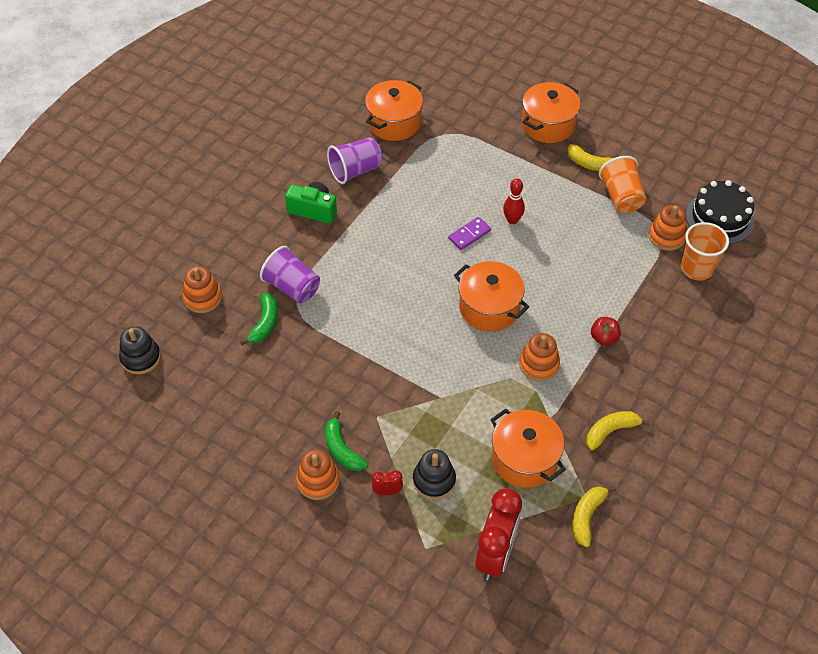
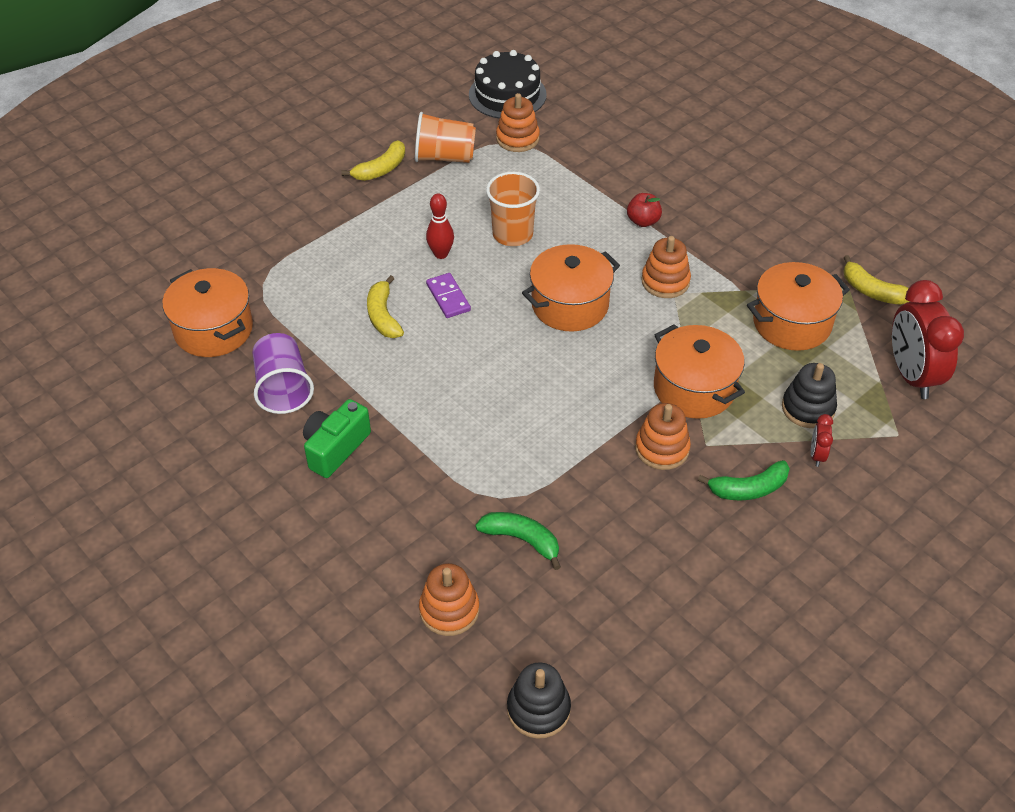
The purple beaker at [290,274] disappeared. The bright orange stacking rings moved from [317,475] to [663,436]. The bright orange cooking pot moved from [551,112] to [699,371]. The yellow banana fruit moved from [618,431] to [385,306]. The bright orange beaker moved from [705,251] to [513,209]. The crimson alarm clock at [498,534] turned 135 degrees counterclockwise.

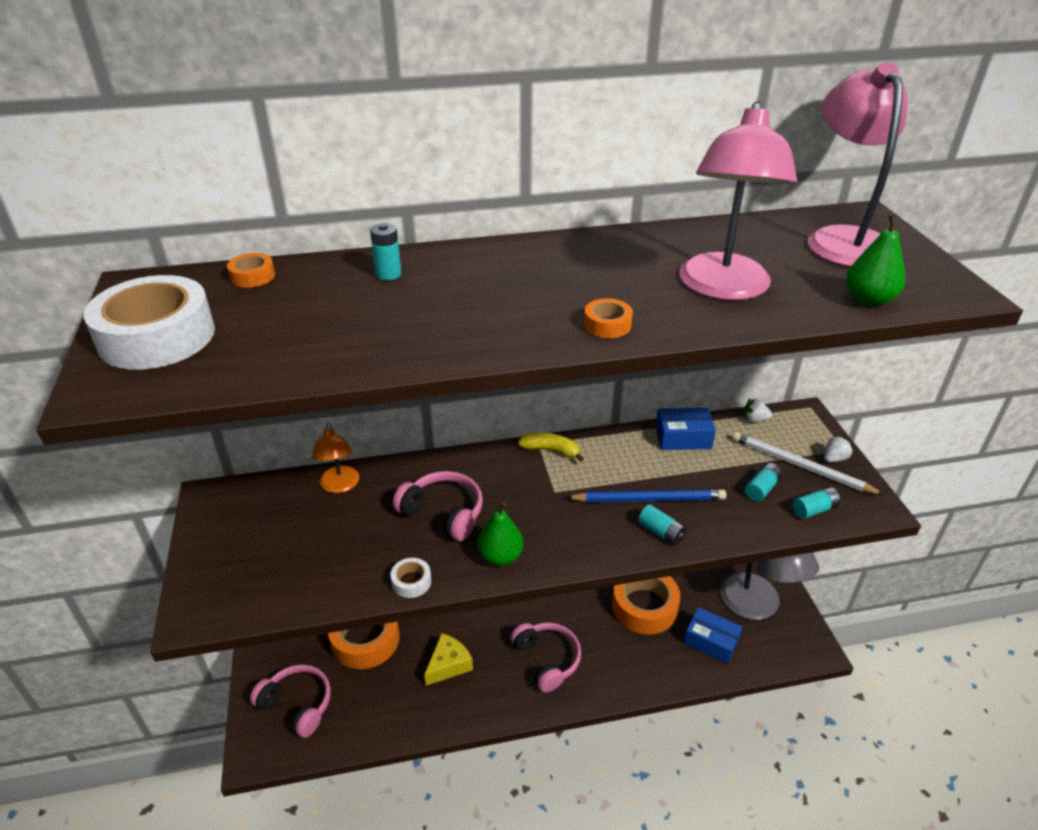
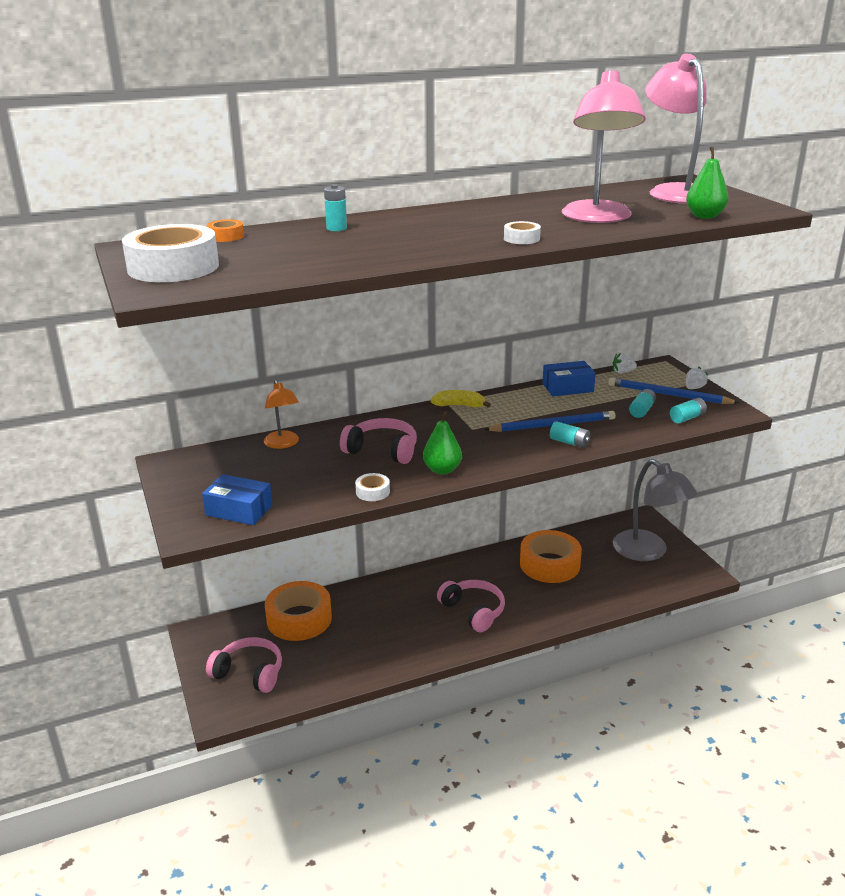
The yellow cheese wedge at [448,659] disappeared. The royal blue package moved from [713,635] to [237,499]. The bright orange sticky tape at [608,318] became the pure white sticky tape at [522,232]. The pure white pencil at [808,463] became the royal blue pencil at [673,390].

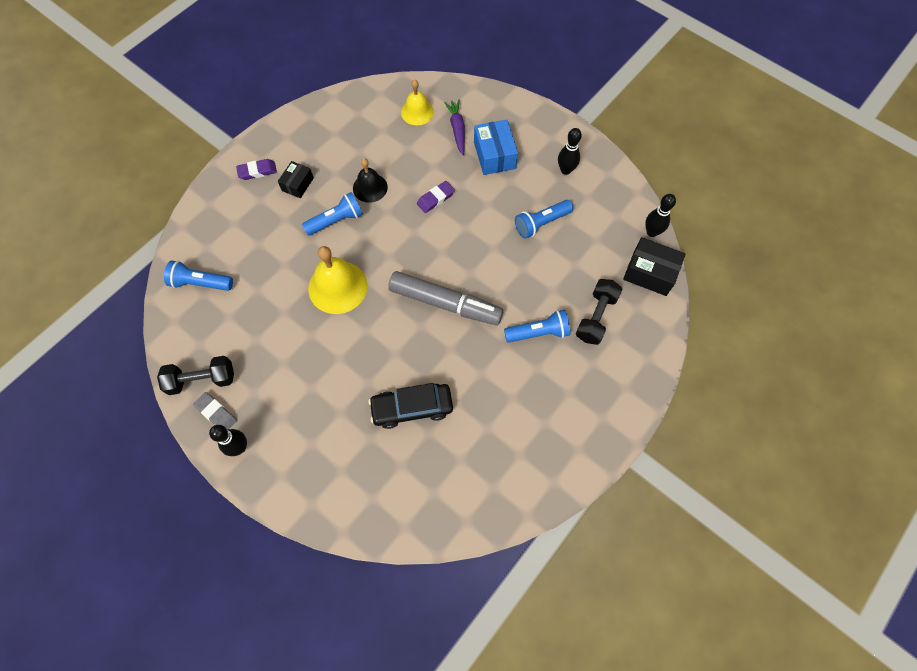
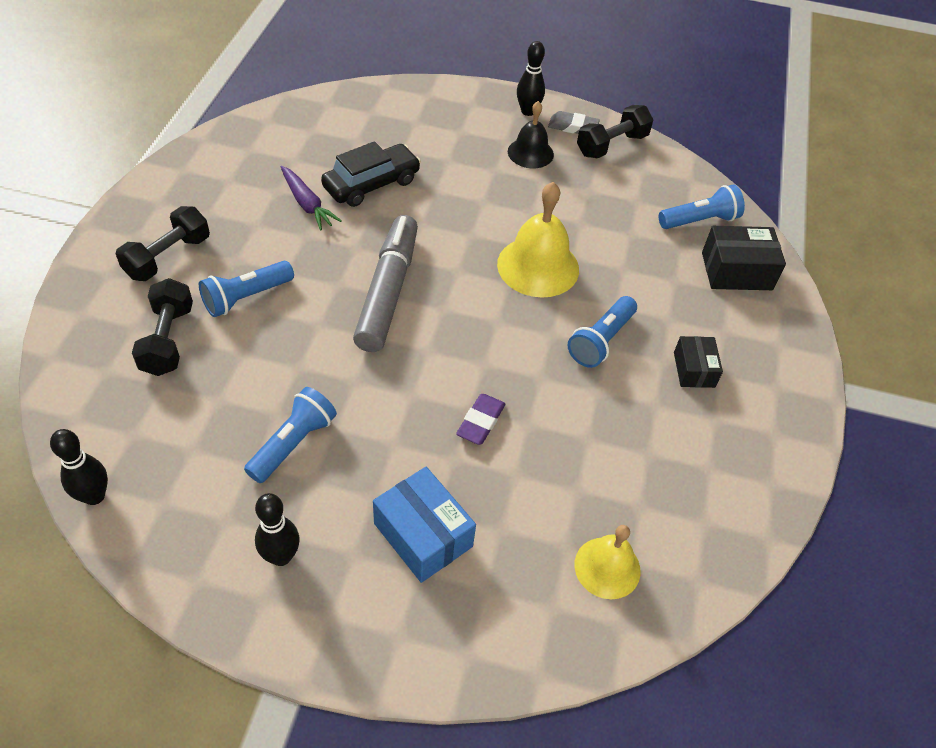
The purple eraser at [256,169] disappeared. The black dumbbell at [163,243] appeared. The black bell moved from [370,180] to [531,134]. The purple root vegetable moved from [454,127] to [311,198]. The black package moved from [654,266] to [744,258]. The gray marker at [446,298] turned 105 degrees clockwise.

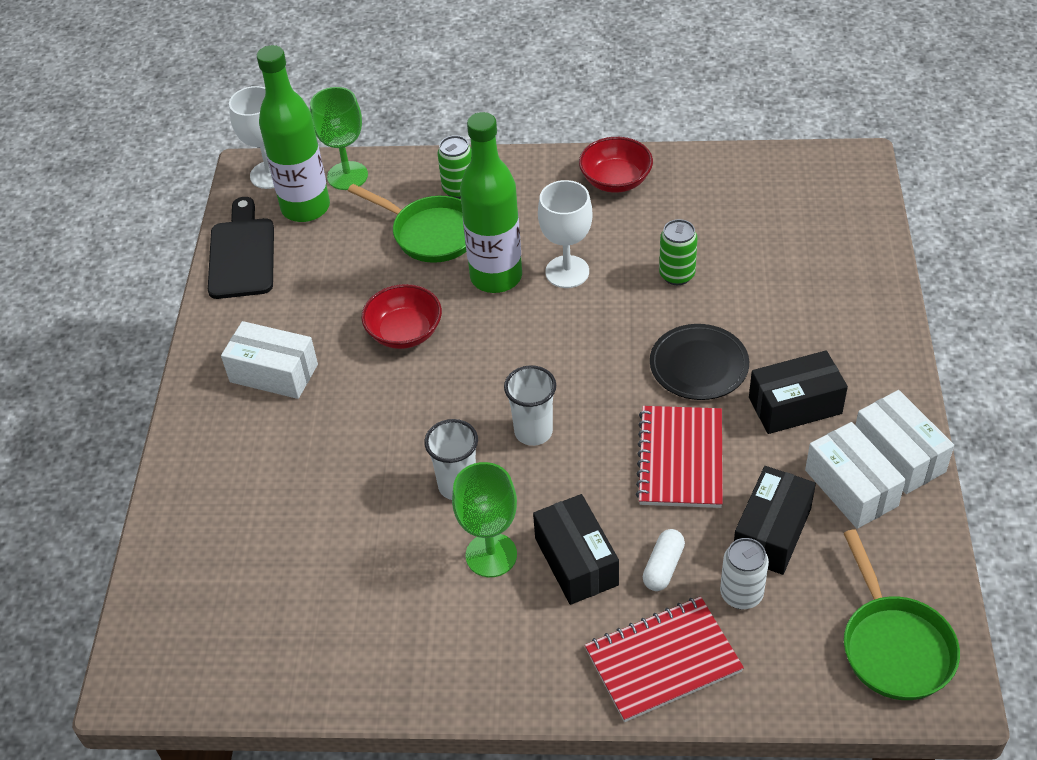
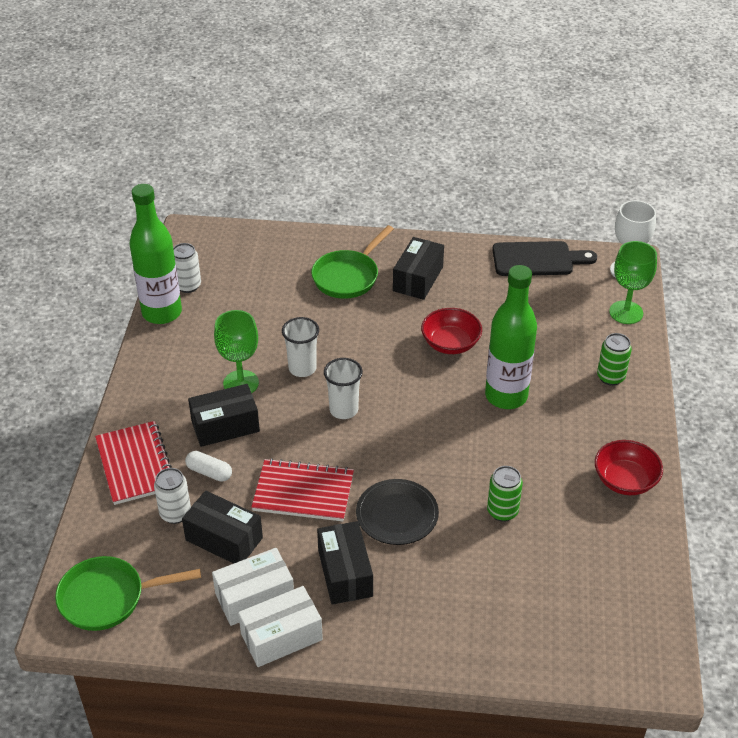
The pure white goblet at [565,234] disappeared. The pure white soda can at [187,268] appeared. The emerald flask moved from [293,133] to [155,254]. The emerald skillet moved from [407,223] to [352,262]. The pure white package at [269,360] became the black package at [418,268].

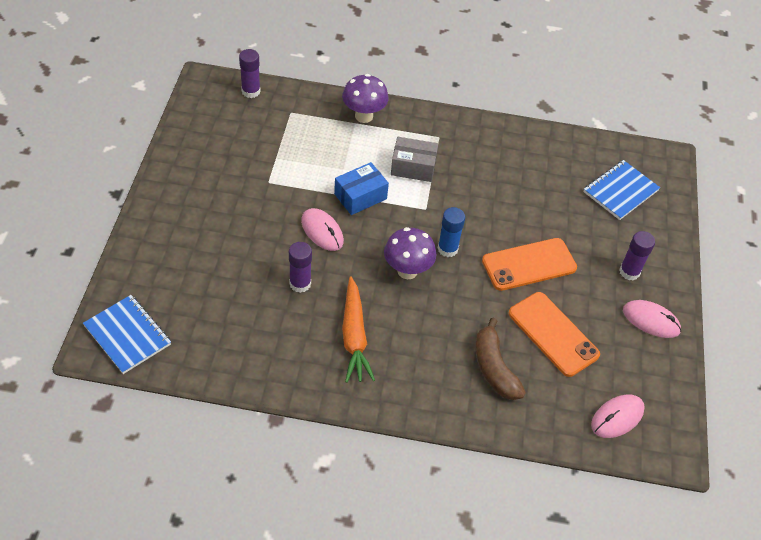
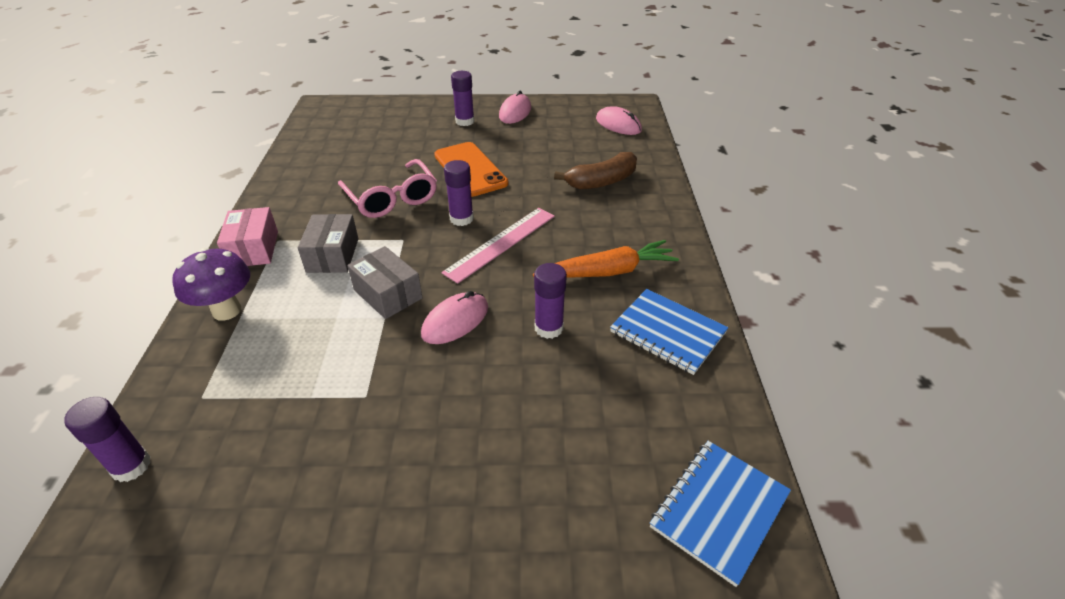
The bright orange smartphone at [554,334] disappeared. The rosy package at [247,236] appeared. The rosy glasses at [387,188] appeared. The royal blue notepad moved from [621,190] to [669,332]. The purple toadstool at [410,253] was replaced by the rosy ruler at [498,246]. The royal blue package at [361,188] became the gray package at [385,282]. The royal blue glue stick at [451,232] became the purple glue stick at [459,193].

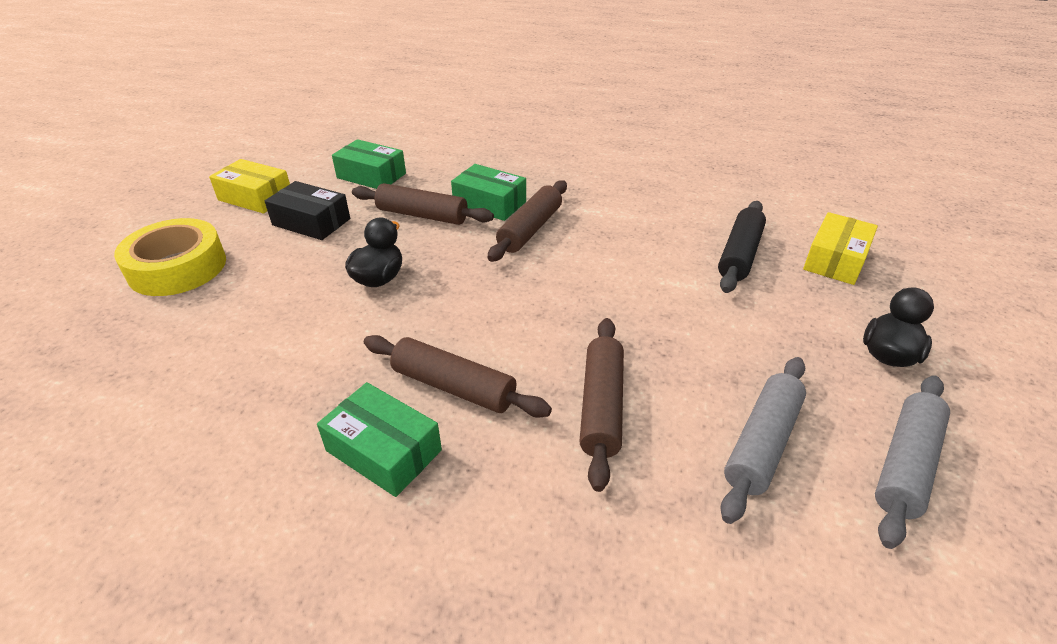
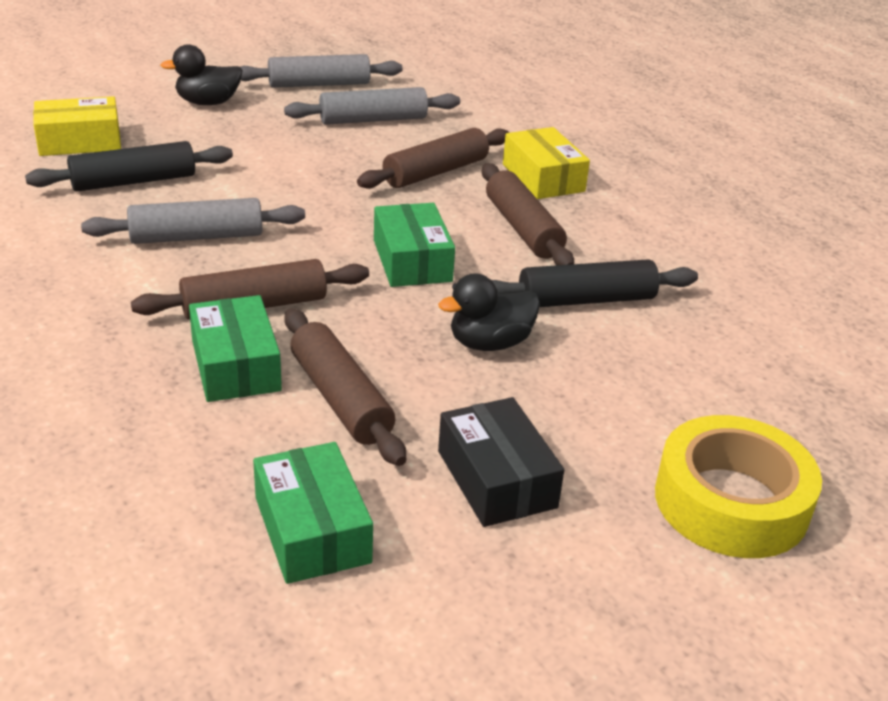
The gray dough roller at [193,221] appeared. The black dough roller at [594,283] appeared. The yellow package moved from [249,186] to [546,163]. The emerald package moved from [379,439] to [414,245].

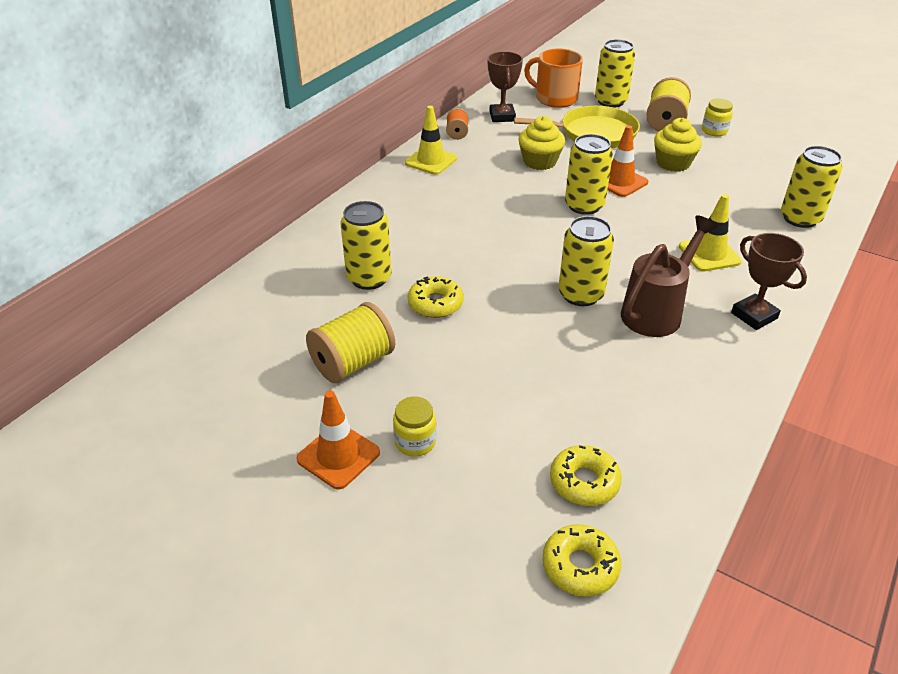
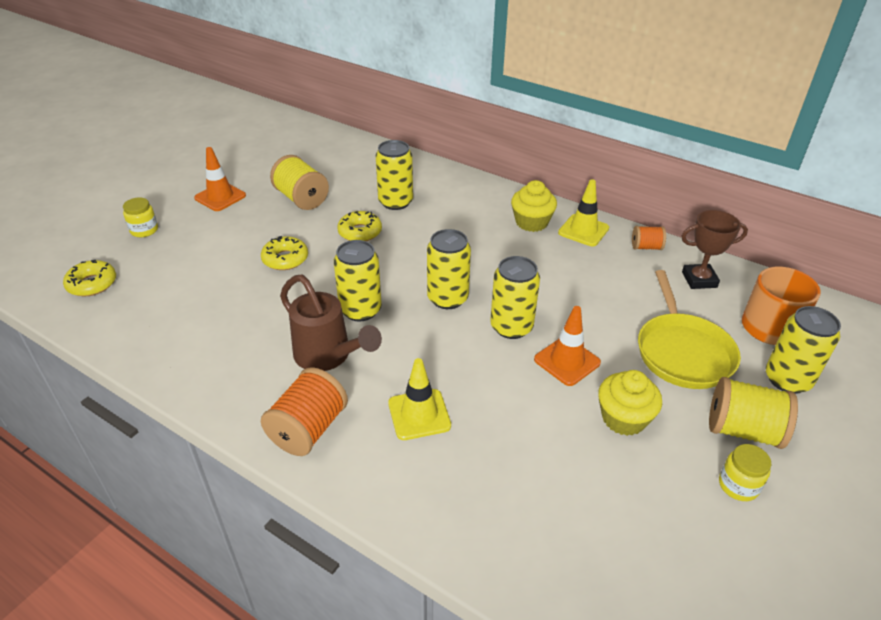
The yellow jam jar moved from [414,426] to [140,217]. The yellow fairy cake moved from [542,143] to [534,206]. The yellow glazed donut moved from [586,475] to [284,253]. The yellow soda can moved from [811,187] to [449,269]. The russet prize cup at [769,281] was replaced by the bright orange reel of thread at [304,411].

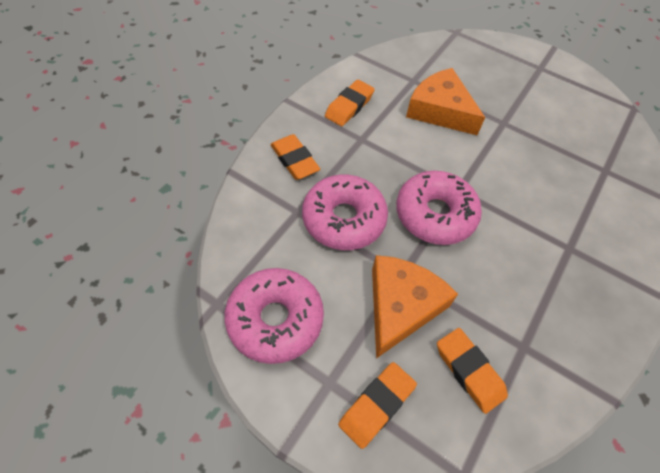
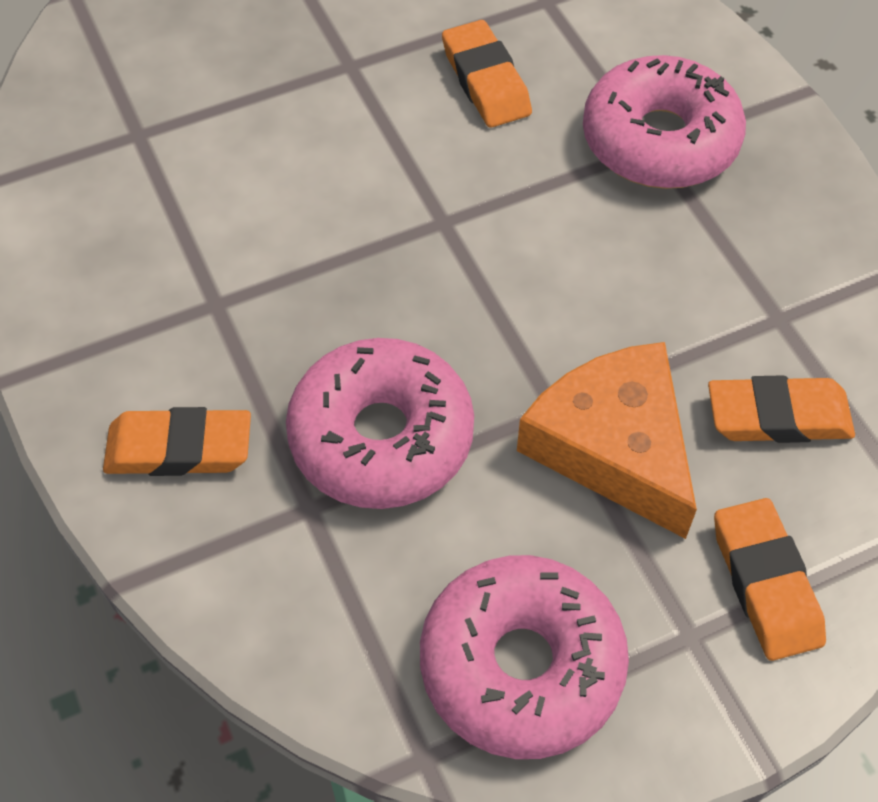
The bright orange cheese wedge at [445,101] disappeared. The bright orange eraser moved from [350,103] to [487,74]. The rosy glazed donut moved from [439,208] to [664,122].

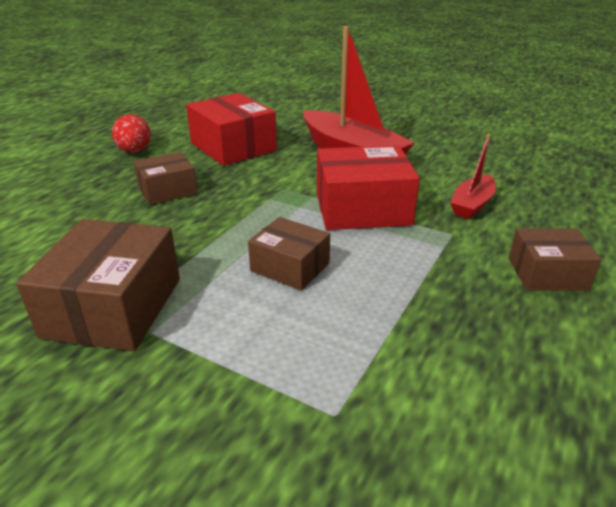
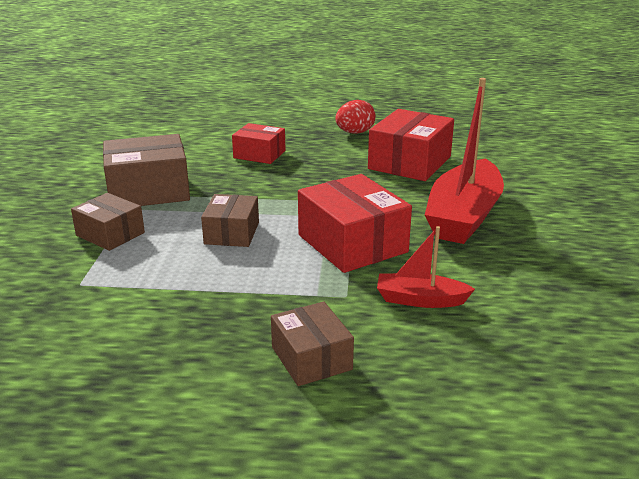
The crimson package at [259,143] appeared. The russet package moved from [165,178] to [108,222].

